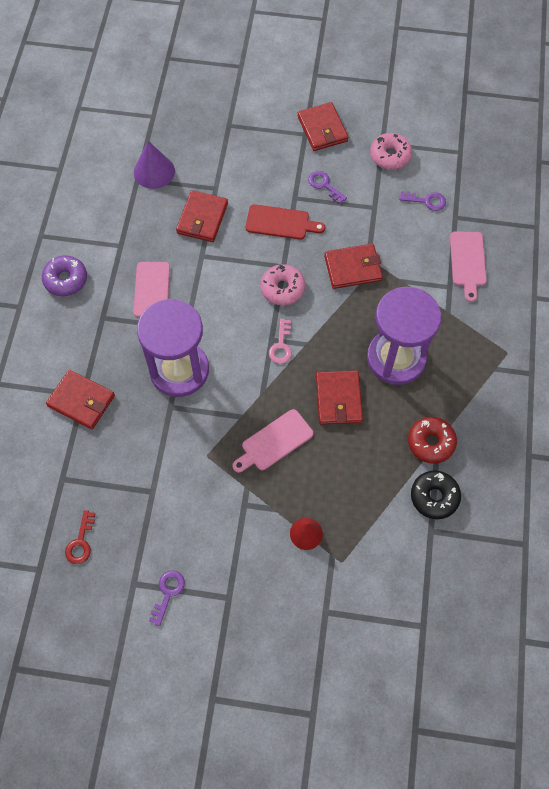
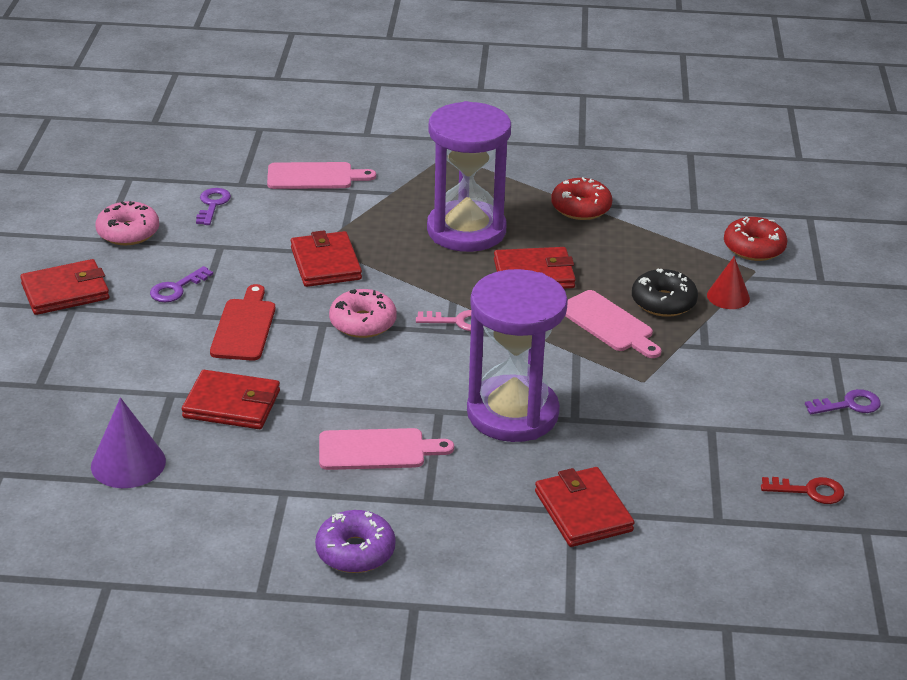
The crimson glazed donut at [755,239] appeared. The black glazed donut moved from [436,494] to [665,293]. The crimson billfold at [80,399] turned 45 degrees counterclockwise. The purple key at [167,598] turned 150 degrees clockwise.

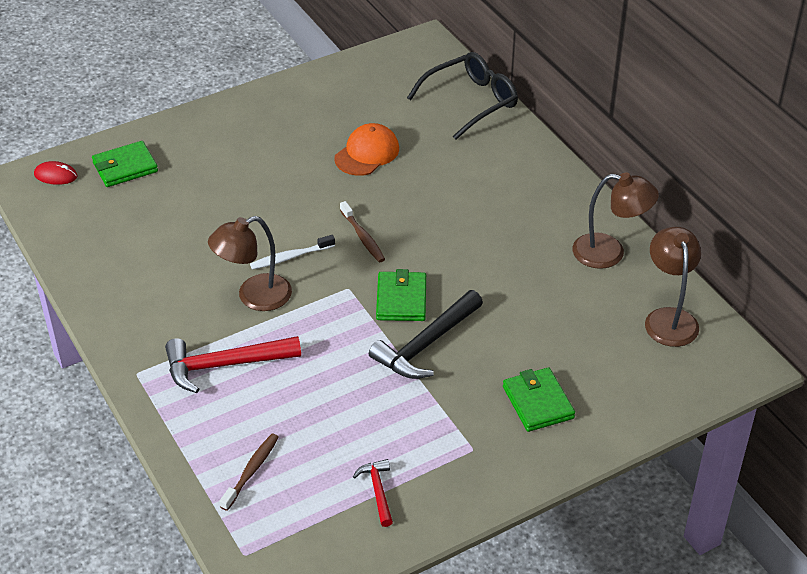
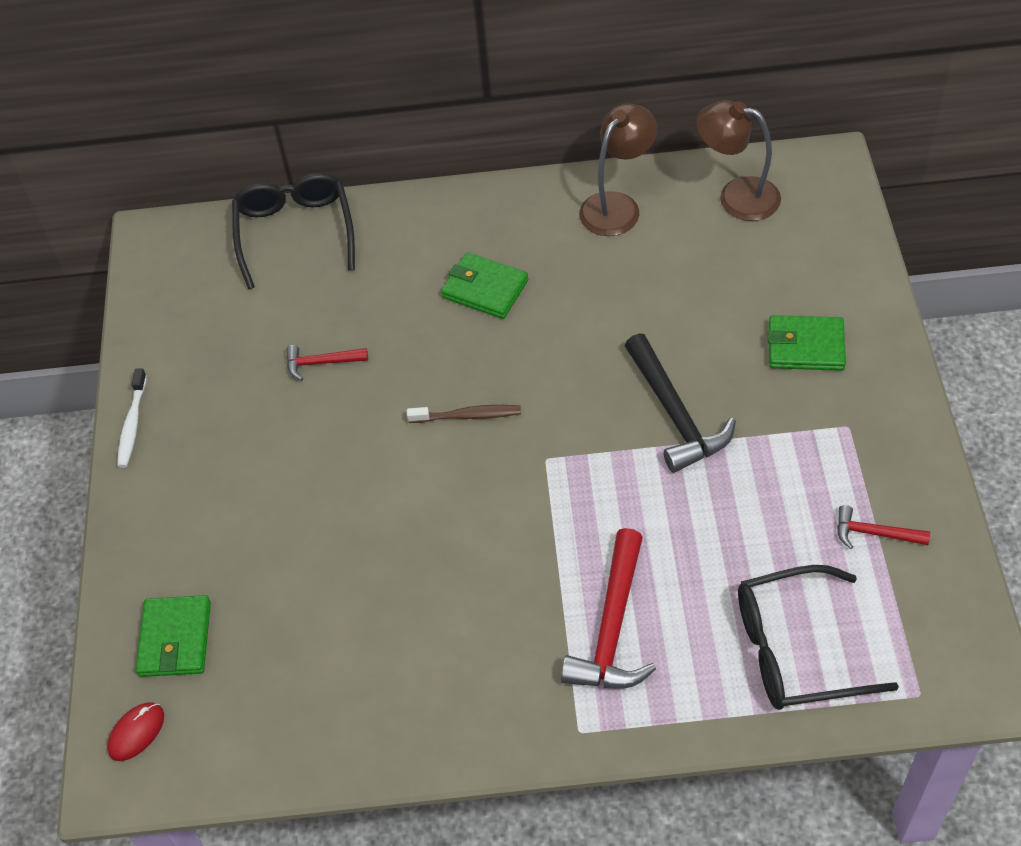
The russet reading lamp at [250,263] disappeared. The pure white tooth brush moved from [292,252] to [132,418]. The emerald billfold moved from [401,295] to [484,285]. The russet tooth brush at [249,472] was replaced by the black glasses at [818,637]. The bright orange baseball cap at [366,149] was replaced by the crimson carpenter's hammer at [327,363].

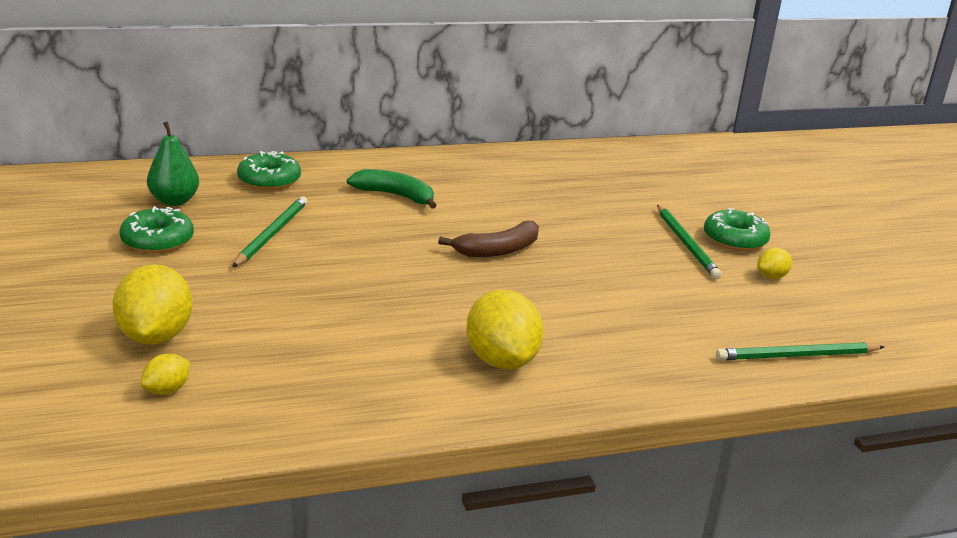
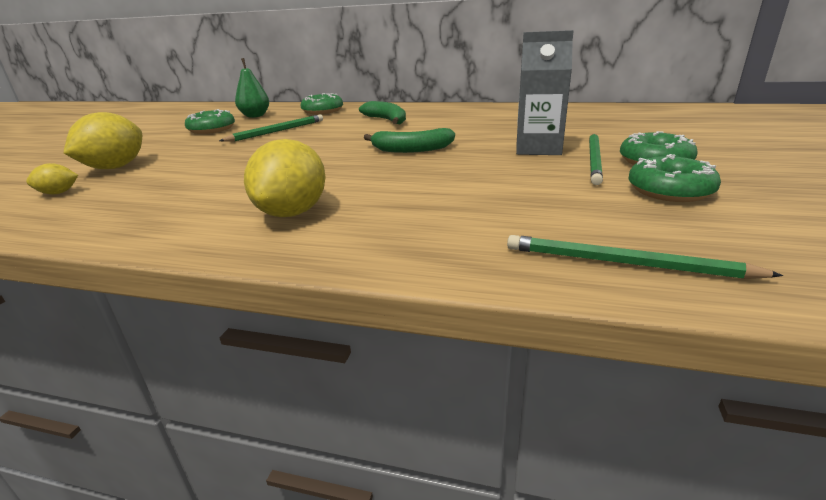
The gray juice carton at [545,92] appeared. The yellow toy lemon at [774,263] was replaced by the emerald glazed donut at [674,178]. The russet banana fruit at [488,239] became the emerald banana fruit at [409,140].

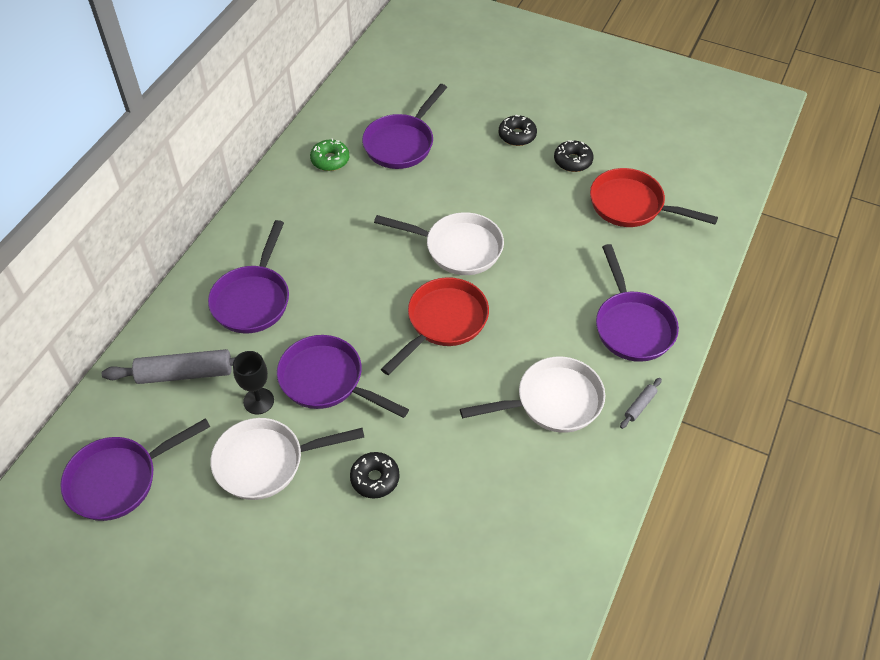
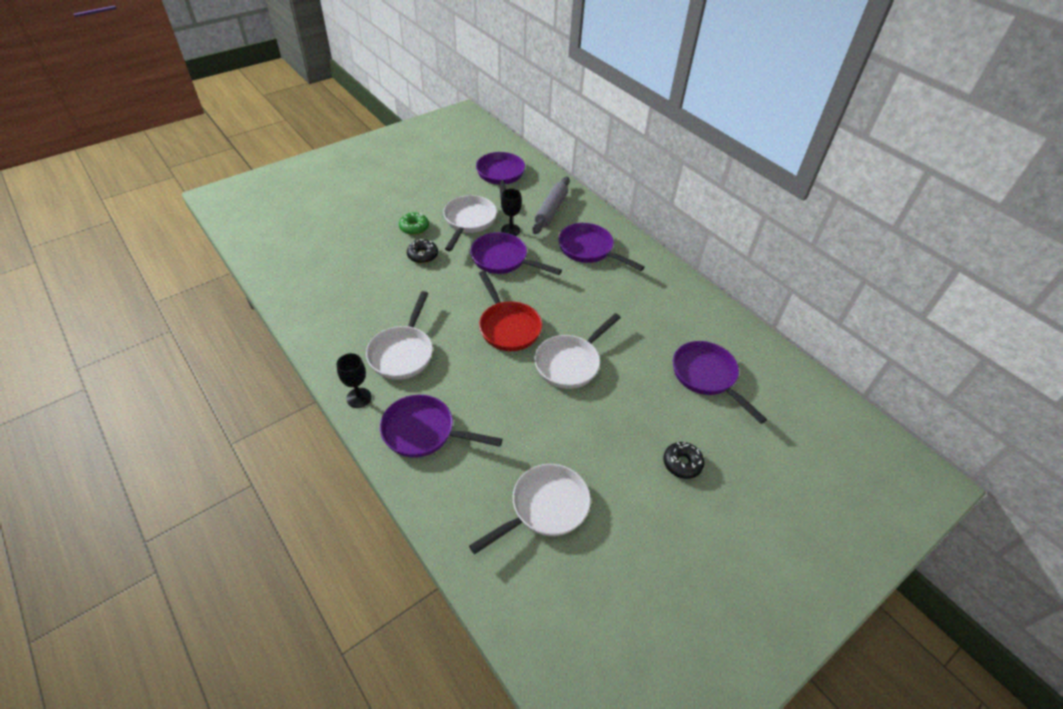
The black glazed donut at [573,156] disappeared. The emerald glazed donut moved from [329,154] to [414,224]. The gray dough roller at [641,403] was replaced by the black goblet at [354,380]. The crimson skillet at [654,197] became the pure white skillet at [530,509]. The purple skillet at [343,376] turned 120 degrees counterclockwise.

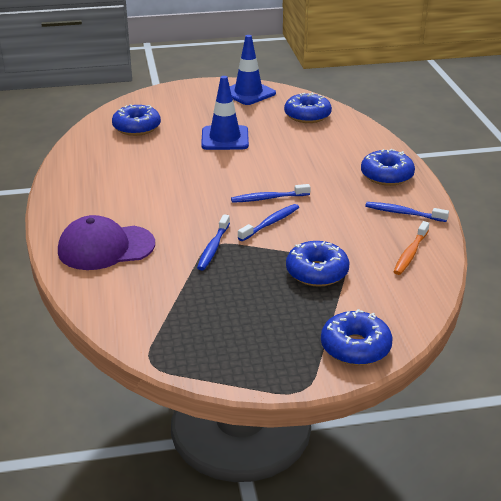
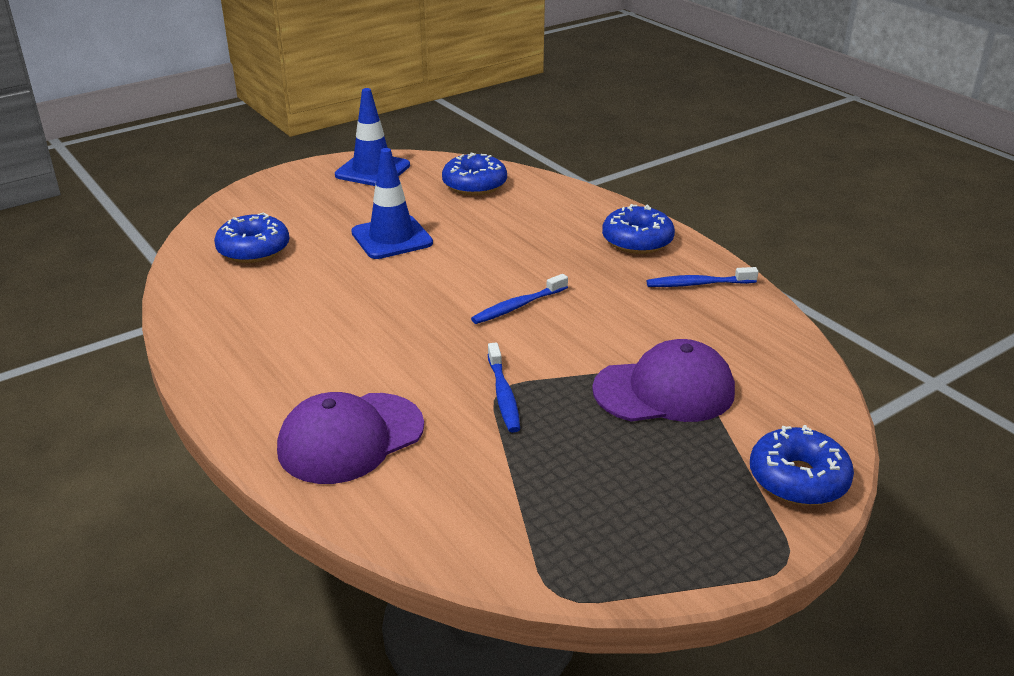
The royal blue tooth brush at [268,222] disappeared. The bright orange tooth brush at [411,248] disappeared. The royal blue glazed donut at [317,264] was replaced by the purple baseball cap at [663,380].

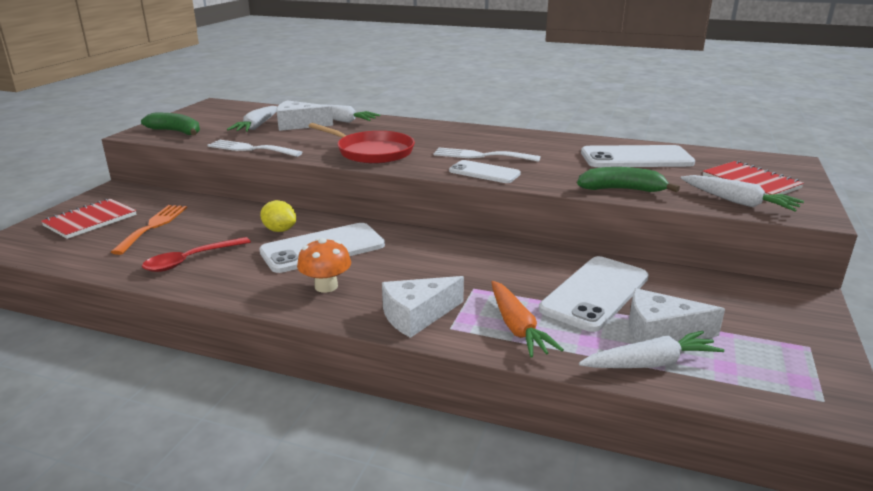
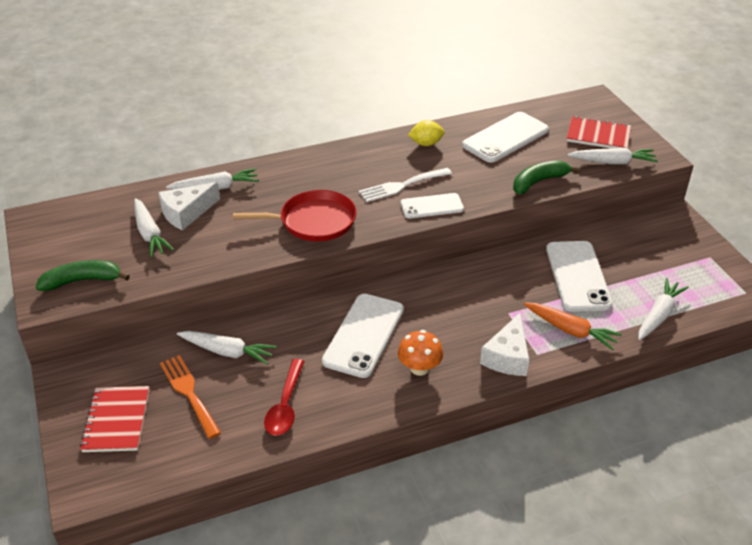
The pure white dinner fork at [255,148] disappeared. The pure white cheese wedge at [677,315] disappeared. The pure white root vegetable at [227,348] appeared. The yellow toy lemon moved from [278,216] to [426,133].

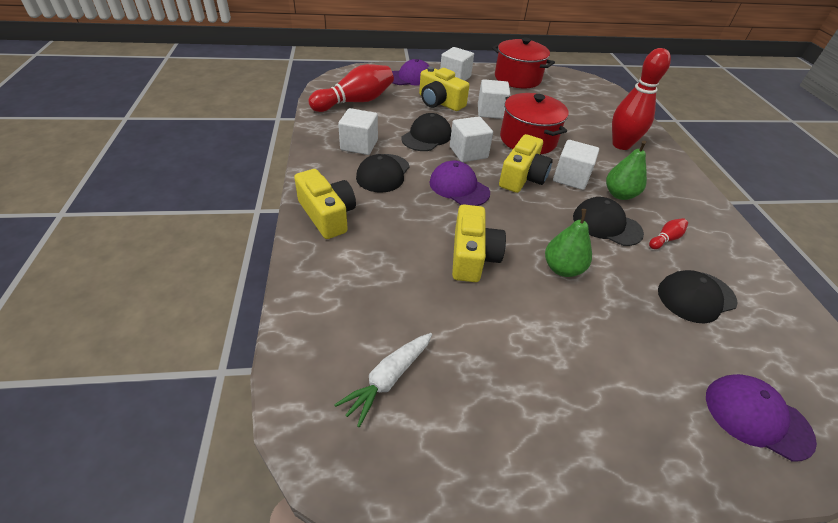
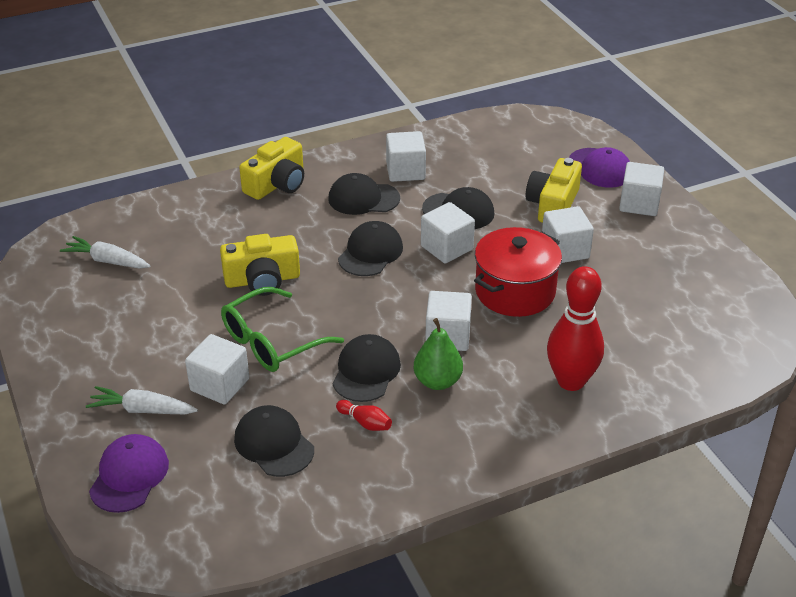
The crimson bowling pin at [351,88] disappeared. The crimson cooking pot at [523,63] disappeared. The yellow compact camera at [526,163] disappeared. The pure white root vegetable at [142,400] appeared. The pure white cube at [217,369] appeared. The emerald pear at [568,243] was replaced by the emerald glasses at [282,329]. The purple baseball cap at [459,183] became the black baseball cap at [370,248].

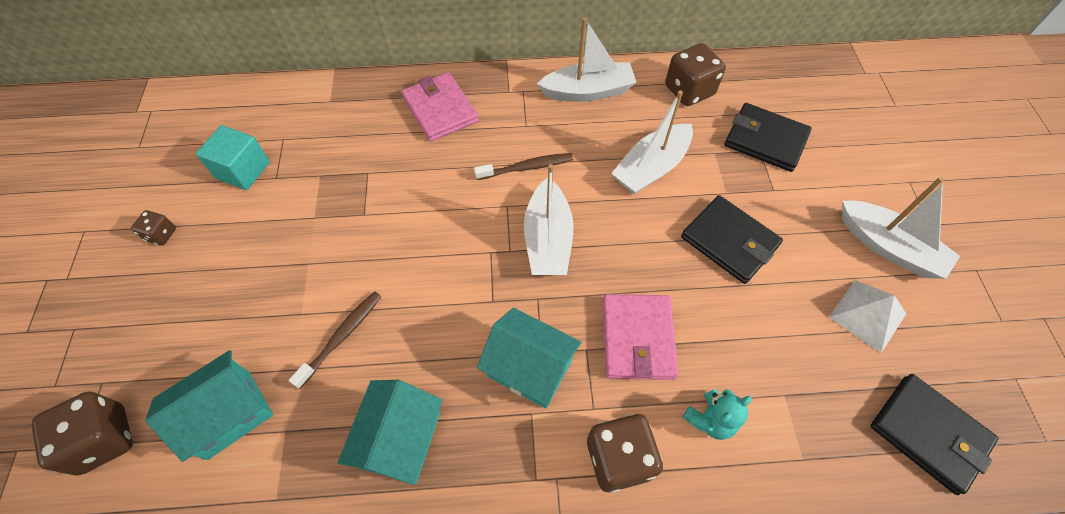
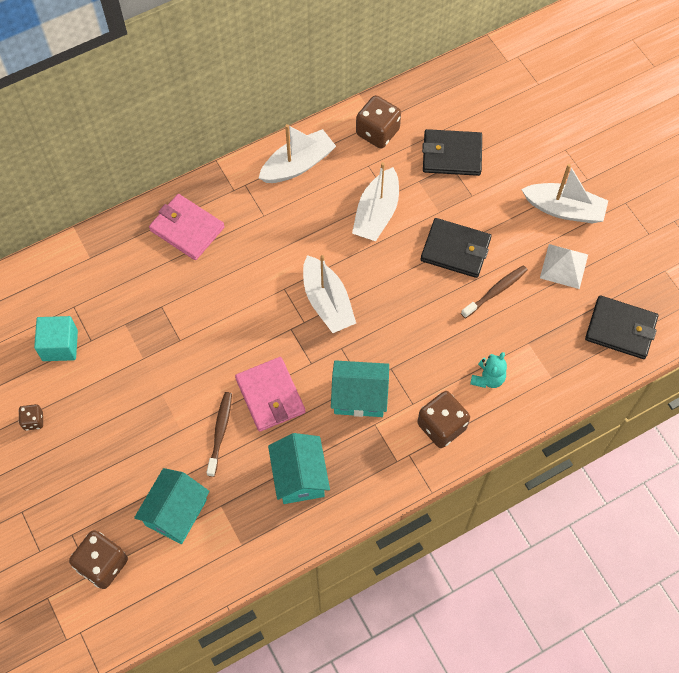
The russet tooth brush moved from [523,166] to [494,291]. The rosy billfold moved from [641,337] to [270,394].

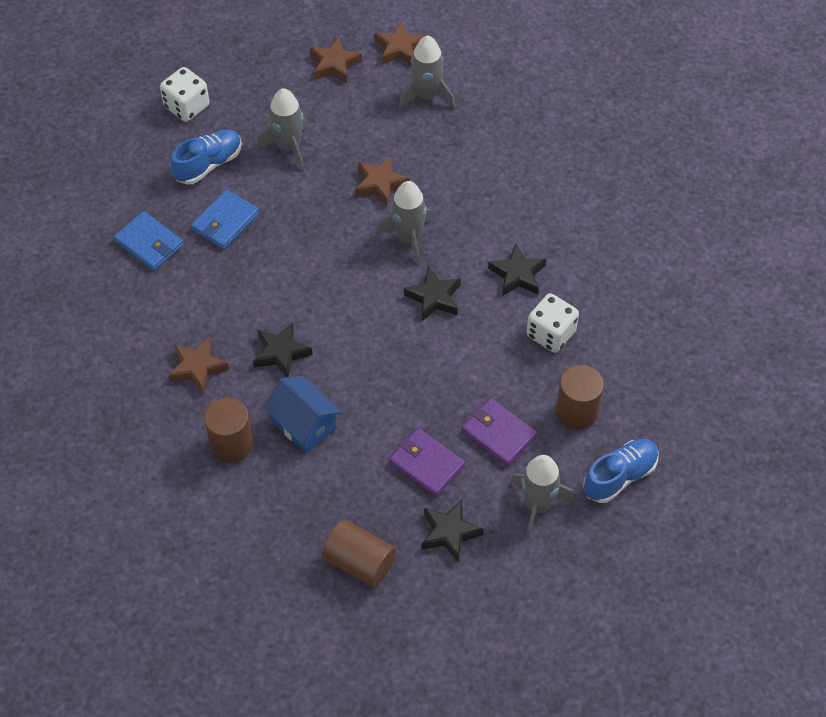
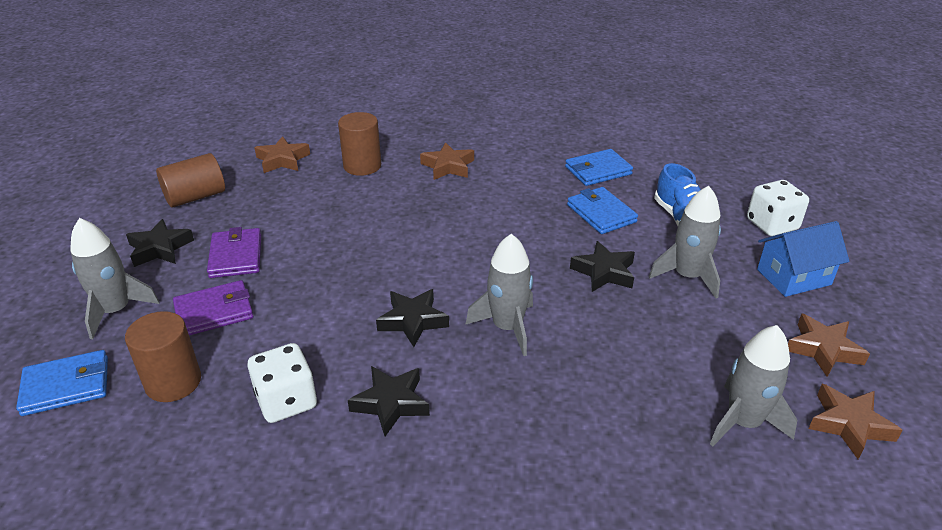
The black five-pointed star moved from [283,349] to [602,266]. The royal blue house moved from [302,414] to [803,259]. The russet five-pointed star moved from [382,181] to [282,154]. The royal blue sneaker at [621,471] was replaced by the royal blue billfold at [62,383]. The purple billfold at [427,462] turned 75 degrees counterclockwise.

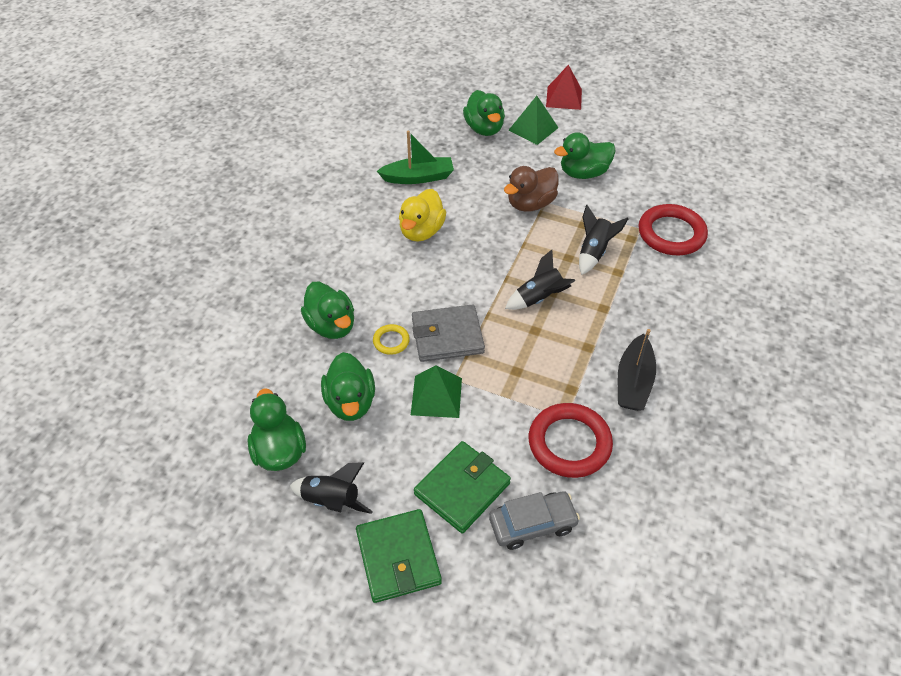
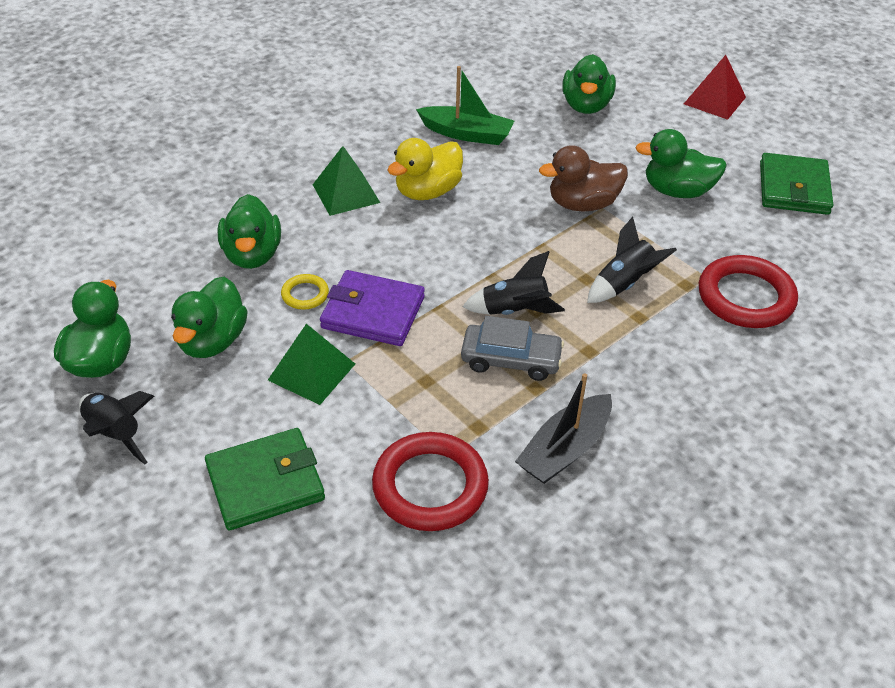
The emerald billfold moved from [399,556] to [796,184]. The gray toy car moved from [534,520] to [512,348]. The emerald pyramid shape moved from [533,120] to [346,181]. The gray billfold at [448,333] became the purple billfold at [372,308].

